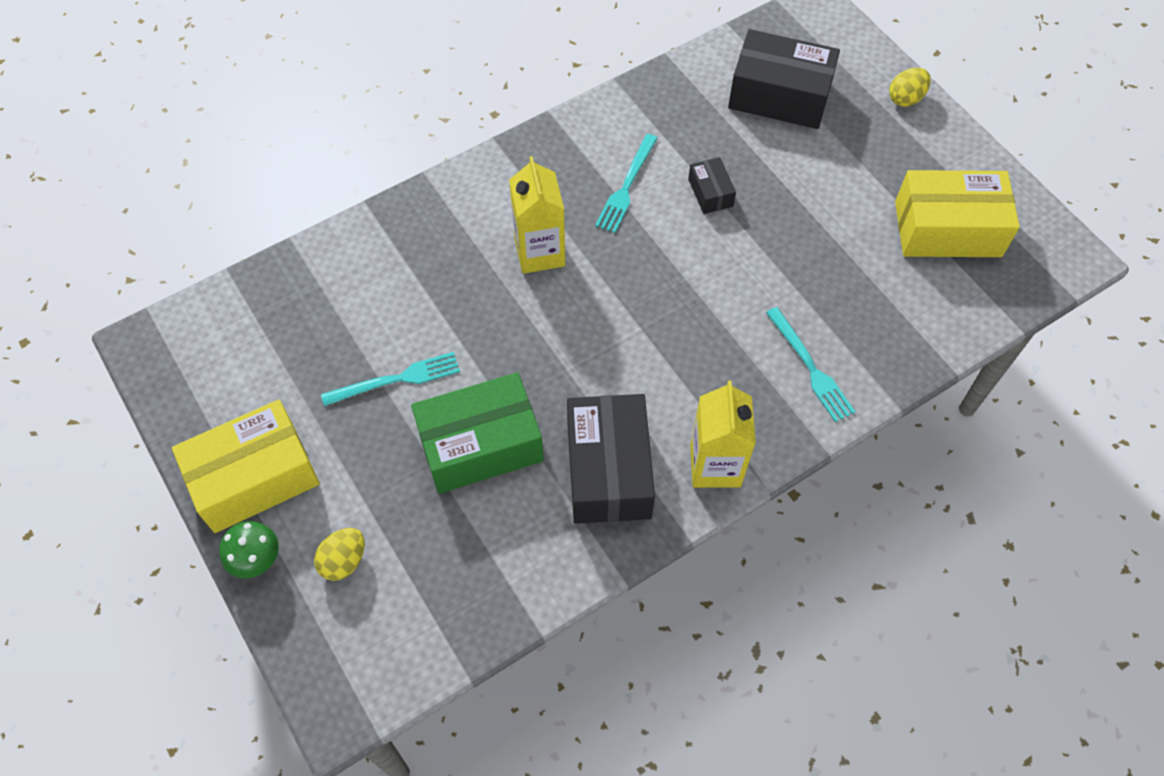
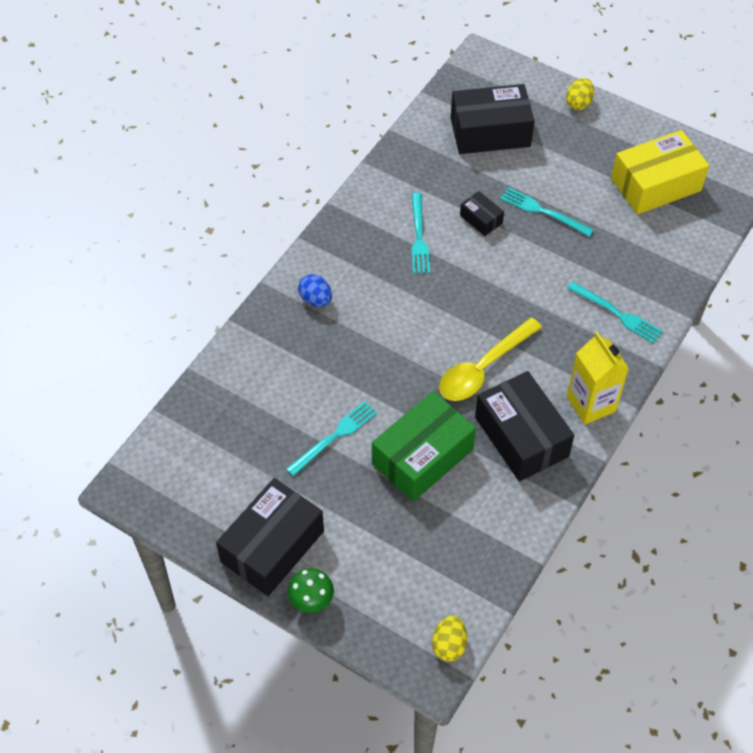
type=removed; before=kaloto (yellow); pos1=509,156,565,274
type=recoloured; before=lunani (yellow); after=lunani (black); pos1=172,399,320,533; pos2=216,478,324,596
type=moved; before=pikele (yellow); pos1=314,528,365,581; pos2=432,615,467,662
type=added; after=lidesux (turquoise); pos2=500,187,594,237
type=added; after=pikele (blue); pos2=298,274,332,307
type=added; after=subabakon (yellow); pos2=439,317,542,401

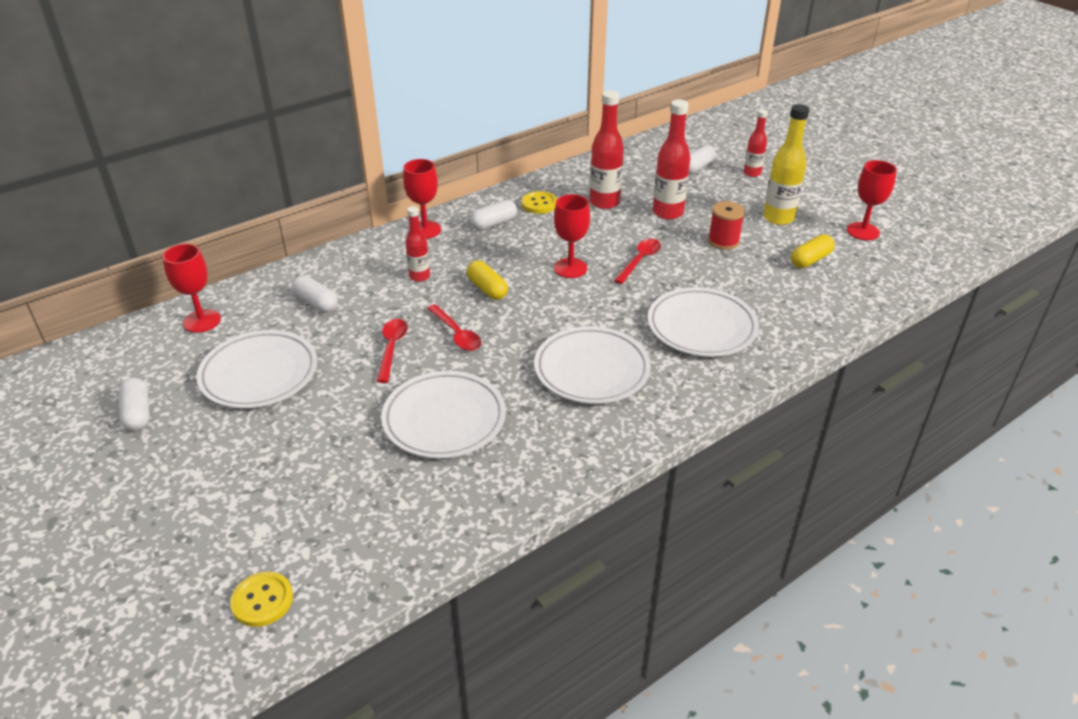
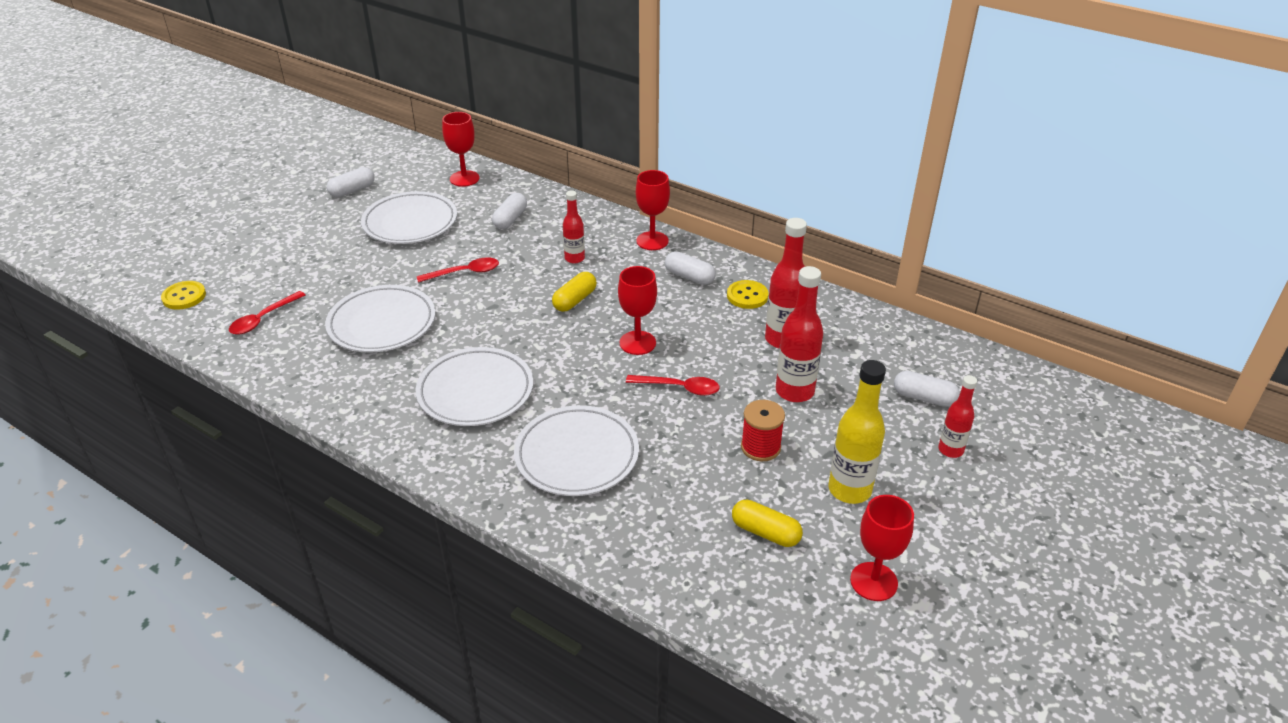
type=moved; before=subabakon (red); pos1=427,304,481,351; pos2=229,291,305,335

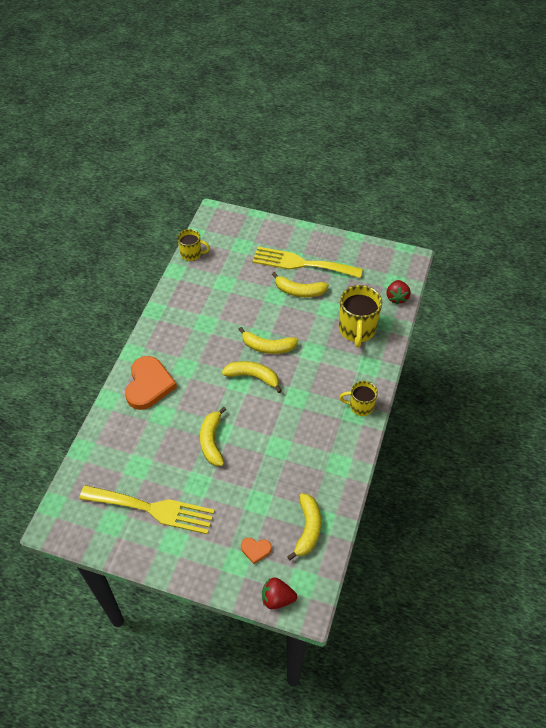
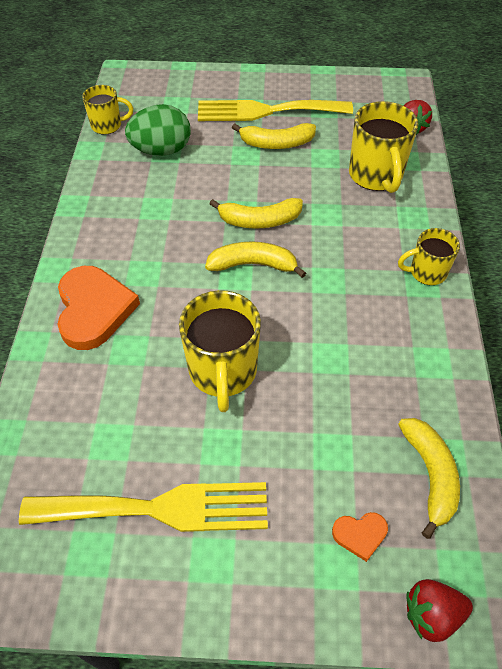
type=replaced; before=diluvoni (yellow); after=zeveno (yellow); pos1=200,407,226,466; pos2=179,290,261,412
type=added; after=pikele (green); pos2=125,104,191,156

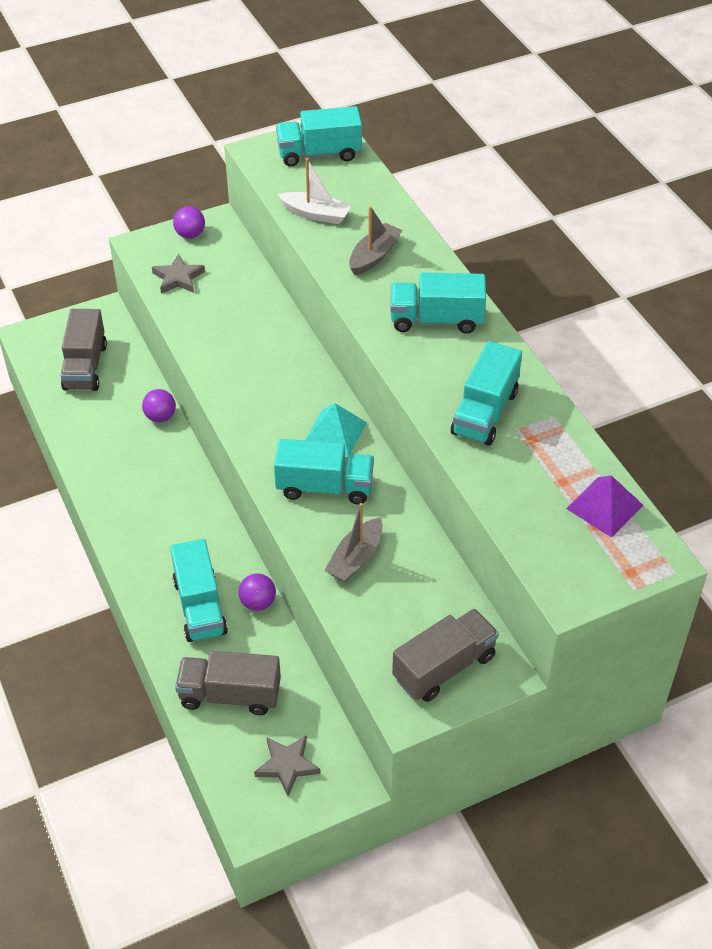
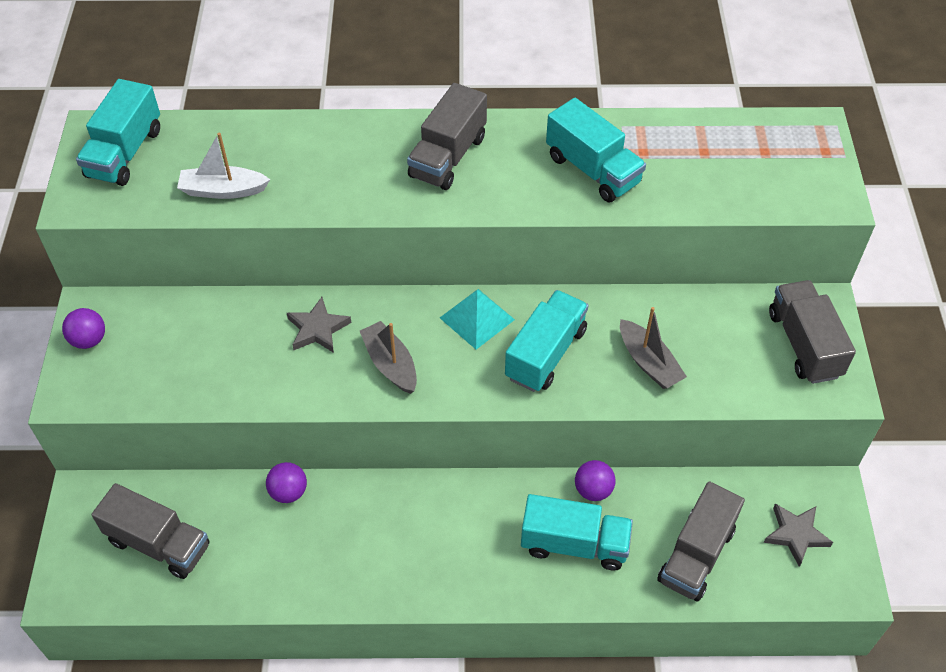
type=turned; before=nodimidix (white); pos1=278,158,352,224; pos2=177,133,270,199; turn=-135
type=moved; before=nodimidix (grey); pos1=349,206,402,275; pos2=360,321,417,394
type=moved; before=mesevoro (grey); pos1=152,254,205,294; pos2=287,297,351,353
type=recoloured; before=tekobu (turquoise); after=tekobu (grey); pos1=390,273,486,334; pos2=407,83,487,190
type=removed; before=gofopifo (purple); pos1=566,475,643,538

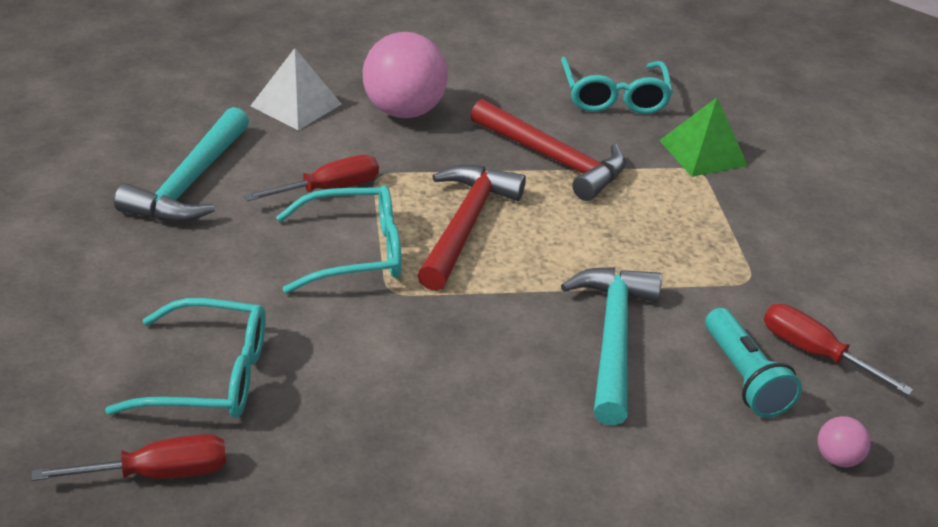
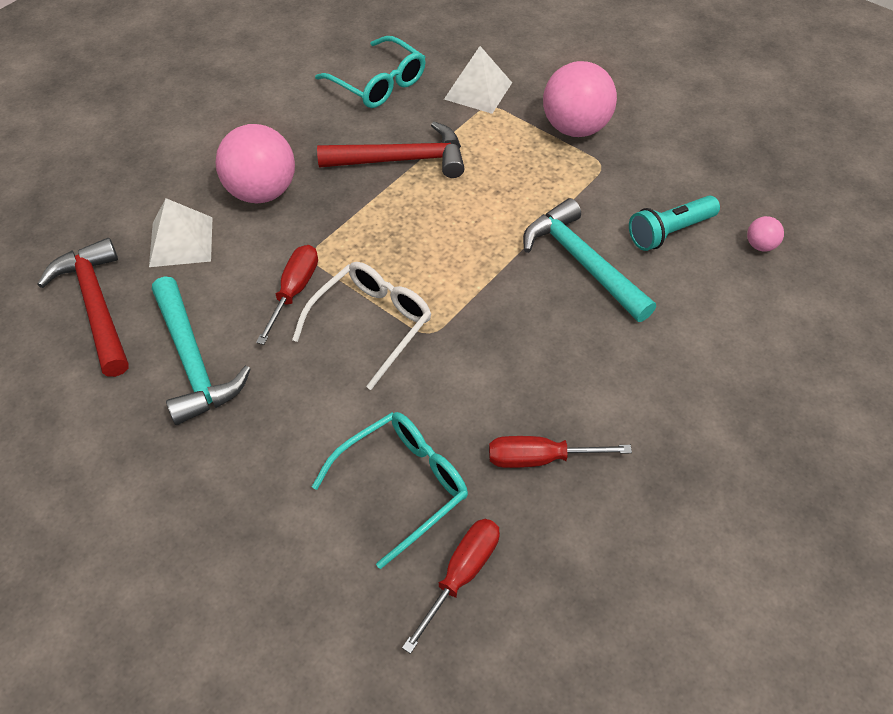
type=recoloured; before=gofopifo (green); after=gofopifo (white); pos1=659,97,748,177; pos2=444,46,512,114
type=moved; before=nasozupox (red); pos1=417,165,526,291; pos2=37,238,129,377
type=recoloured; before=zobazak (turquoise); after=zobazak (white); pos1=276,185,402,294; pos2=292,262,431,390
type=moved; before=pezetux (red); pos1=764,304,914,396; pos2=489,436,632,468
type=turned; before=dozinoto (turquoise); pos1=705,308,802,418; pos2=629,195,720,251; turn=120
type=added; after=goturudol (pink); pos2=543,61,617,137

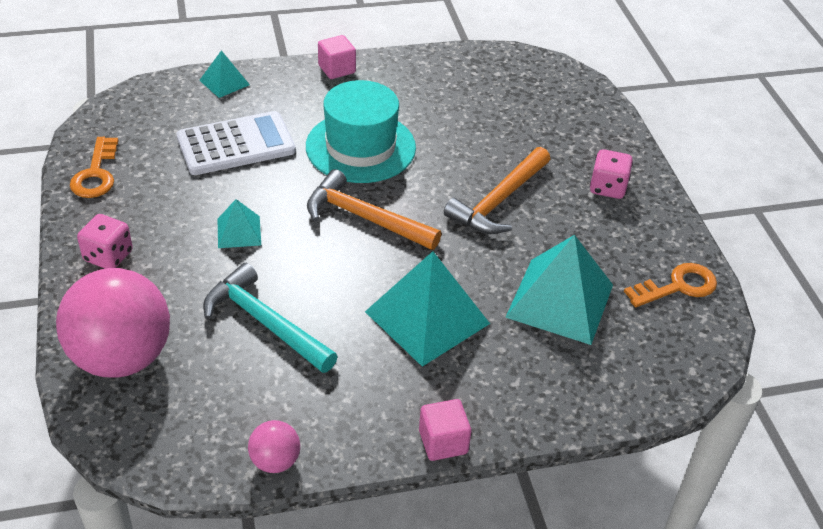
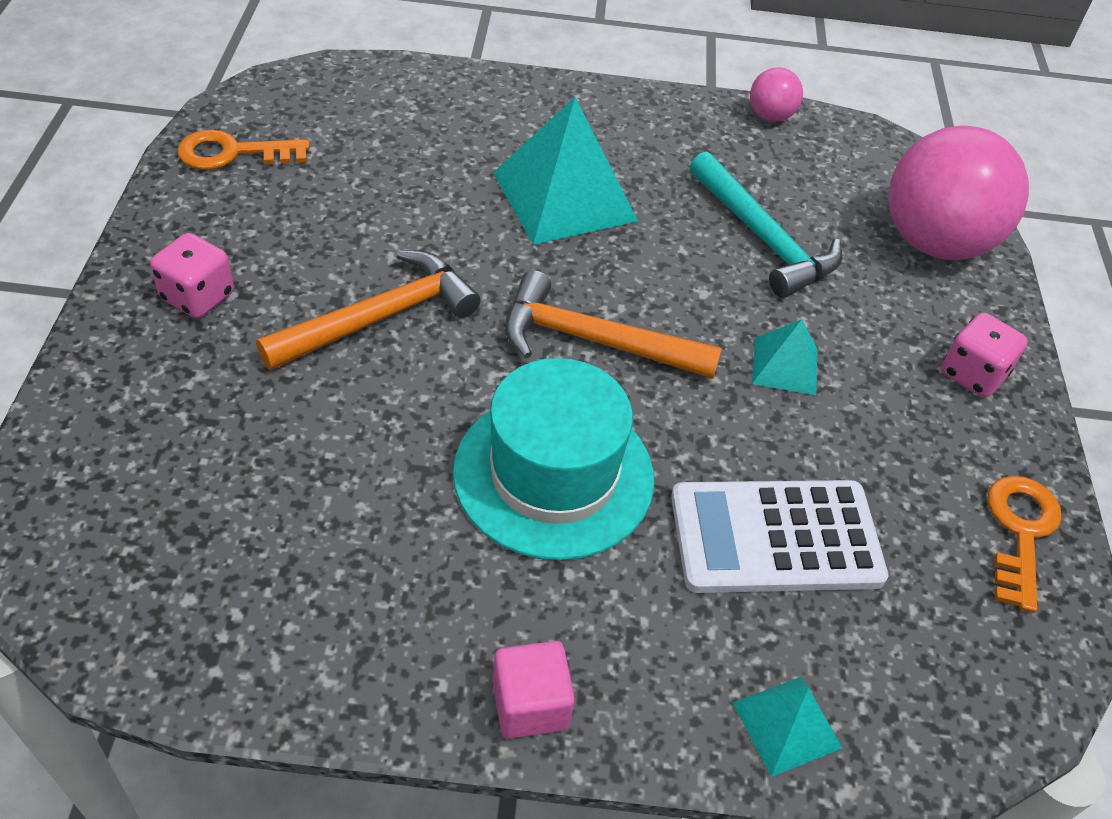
type=turned; before=nasozupox (orange); pos1=307,169,441,250; pos2=505,270,722,379; turn=150
type=removed; before=gofopifo (turquoise); pos1=505,235,613,345
type=removed; before=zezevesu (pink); pos1=419,399,471,461

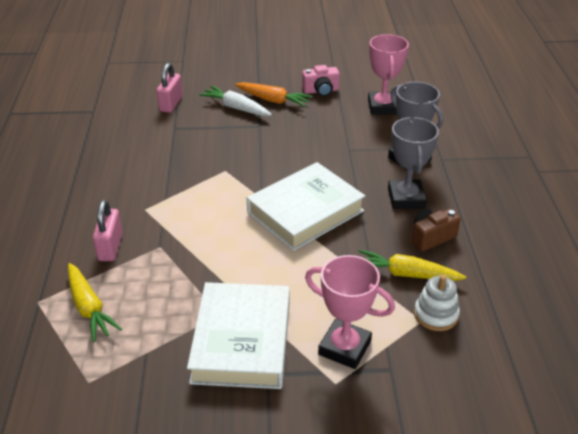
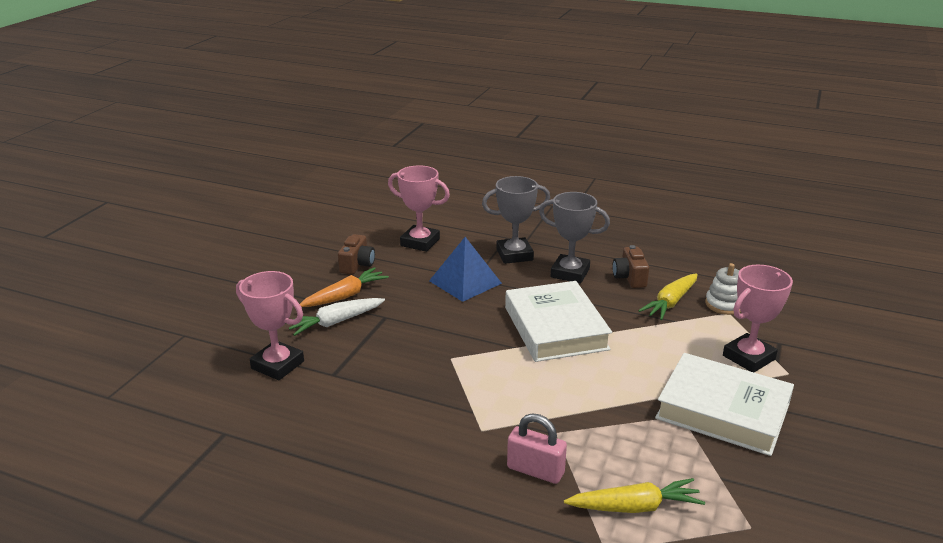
type=replaced; before=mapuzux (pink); after=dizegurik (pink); pos1=157,63,183,113; pos2=236,271,304,380
type=recoloured; before=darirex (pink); after=darirex (brown); pos1=302,65,340,97; pos2=338,234,375,274
type=added; after=gofopifo (blue); pos2=429,237,502,302

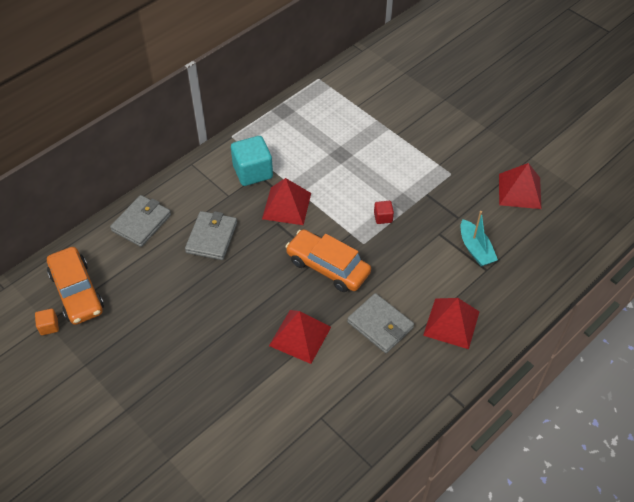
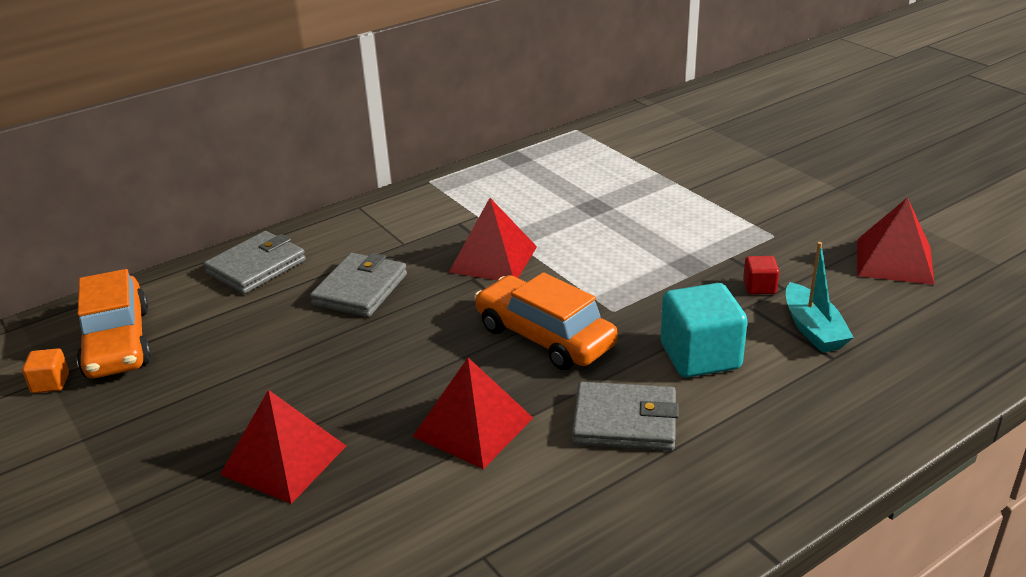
type=moved; before=zezevesu (turquoise); pos1=231,136,273,186; pos2=660,283,748,378
type=moved; before=zezevesu (red); pos1=374,201,394,224; pos2=743,256,779,295
type=turned; before=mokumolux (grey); pos1=347,293,414,353; pos2=572,382,679,451; turn=-45
type=moved; before=gofopifo (red); pos1=423,298,480,349; pos2=220,390,346,504

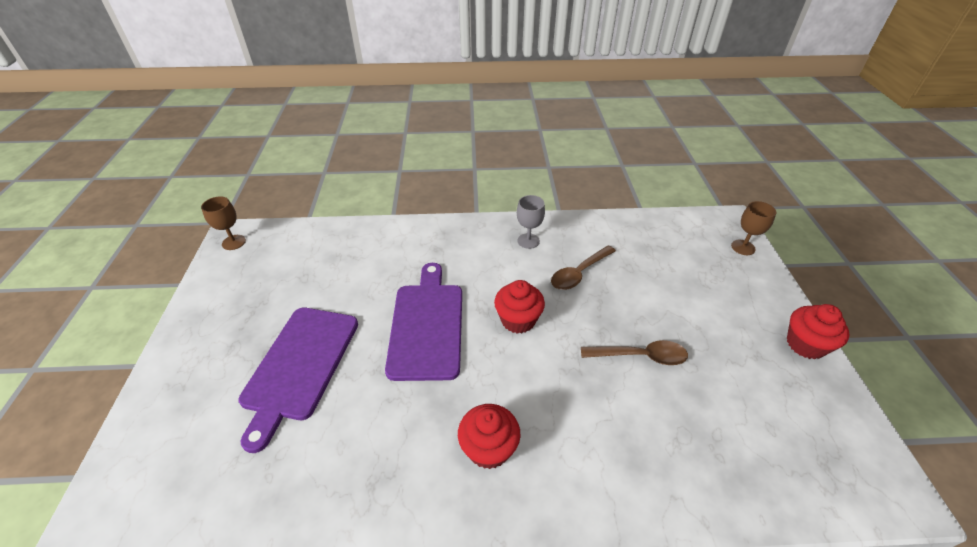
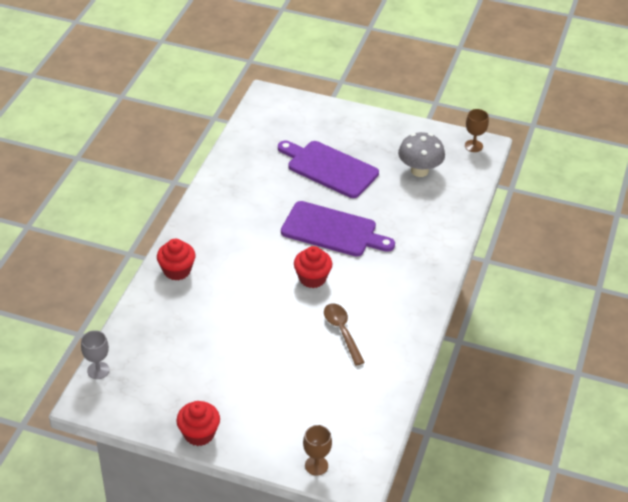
type=moved; before=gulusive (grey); pos1=517,195,545,249; pos2=81,330,110,379
type=removed; before=subabakon (brown); pos1=581,340,688,365
type=moved; before=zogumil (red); pos1=458,404,521,469; pos2=157,239,195,281
type=added; after=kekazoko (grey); pos2=398,132,445,177

